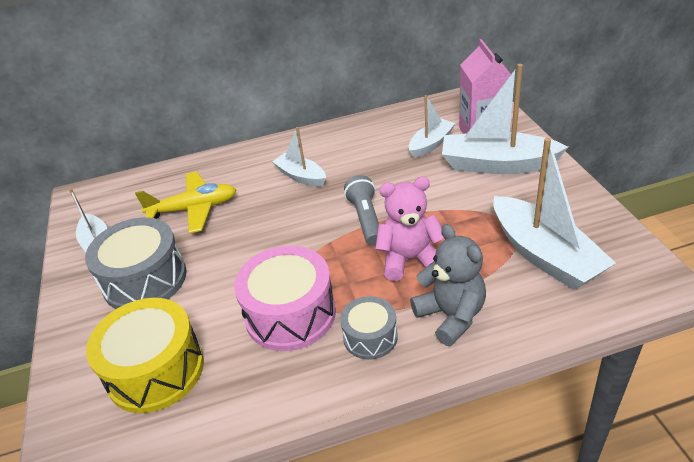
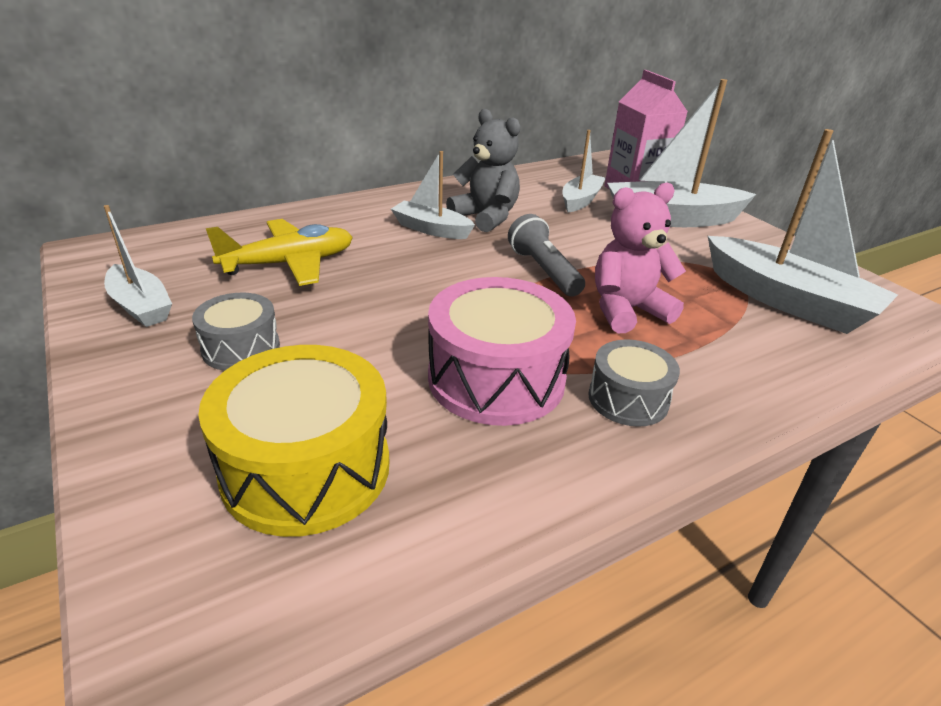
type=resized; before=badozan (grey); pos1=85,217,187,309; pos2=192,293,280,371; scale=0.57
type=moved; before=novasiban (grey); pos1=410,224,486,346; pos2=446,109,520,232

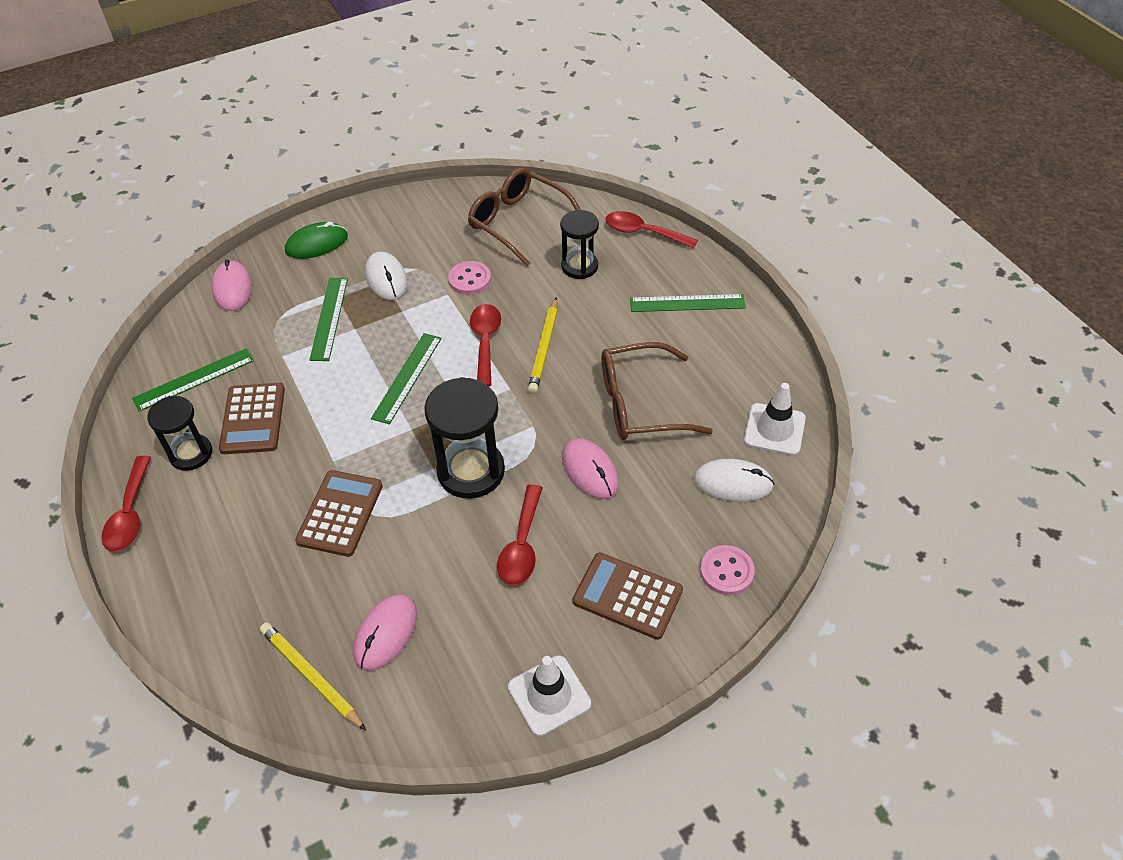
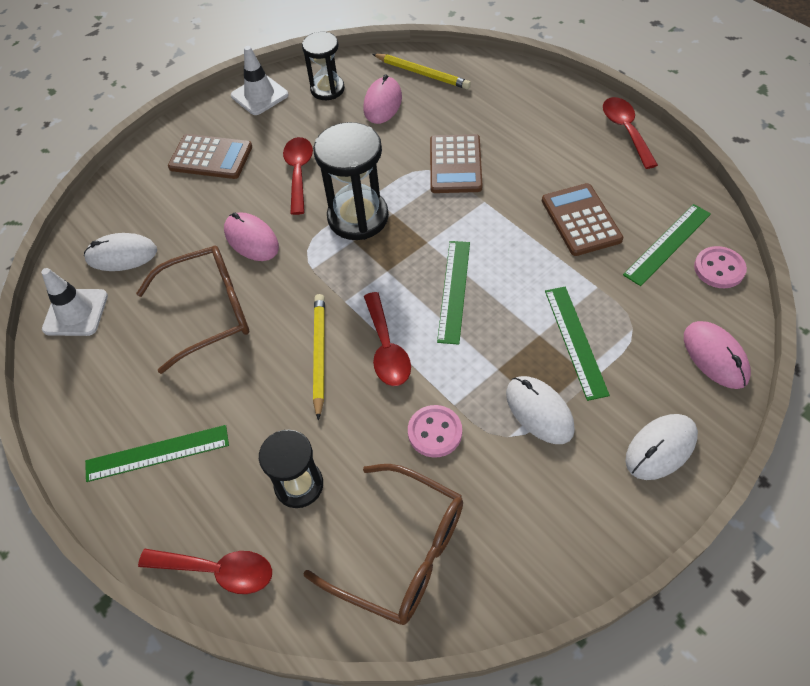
type=recoloured; before=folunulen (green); after=folunulen (white); pos1=285,222,348,259; pos2=625,414,698,480
type=moved; before=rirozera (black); pos1=147,396,212,471; pos2=302,32,345,100
type=moved; before=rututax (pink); pos1=700,545,755,595; pos2=694,246,747,288

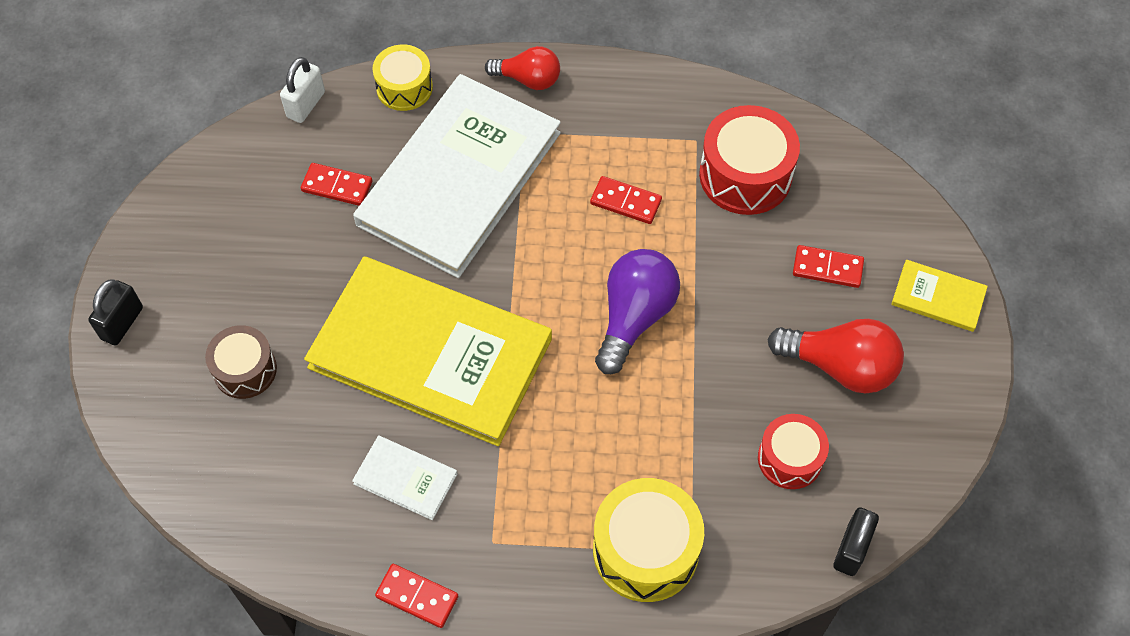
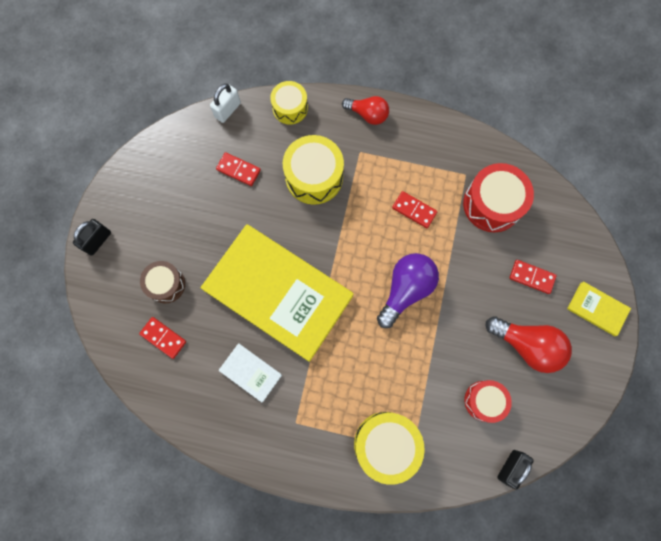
type=replaced; before=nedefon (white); after=badozan (yellow); pos1=353,74,561,278; pos2=283,135,344,205
type=moved; before=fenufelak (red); pos1=375,564,458,628; pos2=139,317,186,359

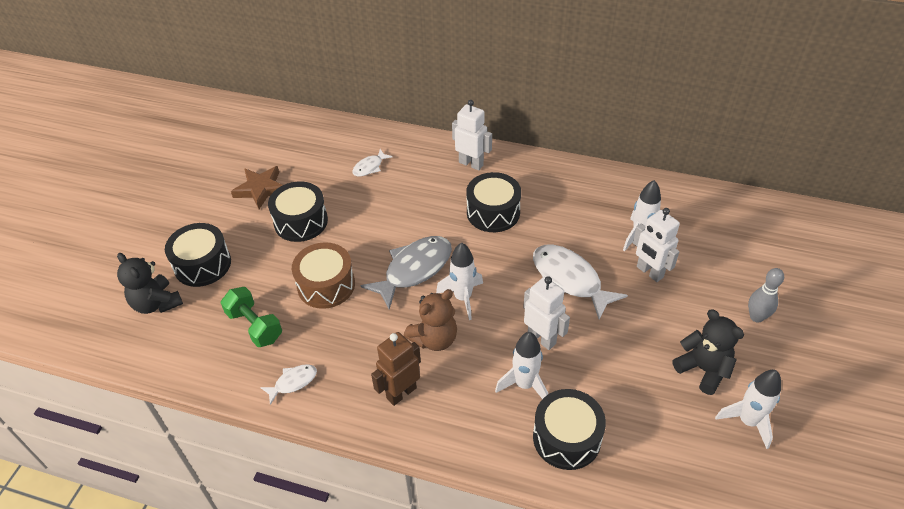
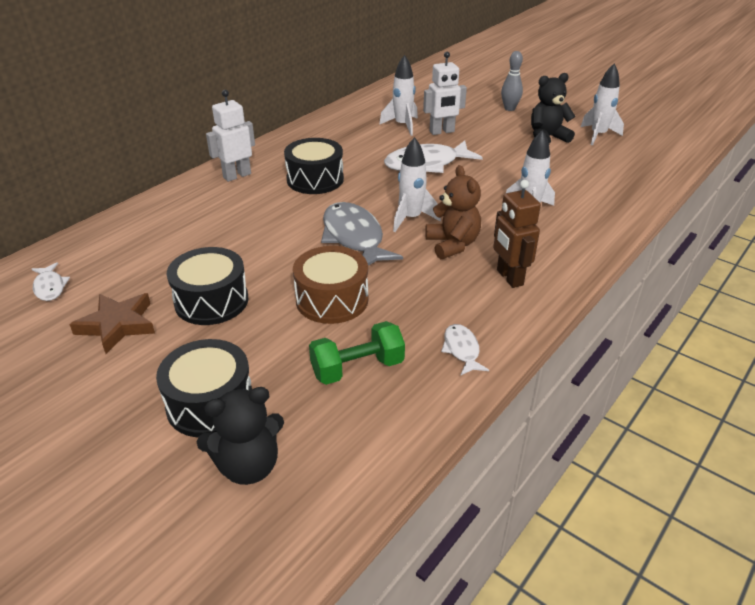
type=moved; before=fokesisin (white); pos1=352,149,393,177; pos2=32,262,70,301
type=removed; before=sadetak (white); pos1=523,276,570,350
type=removed; before=badozan (black); pos1=533,389,606,470

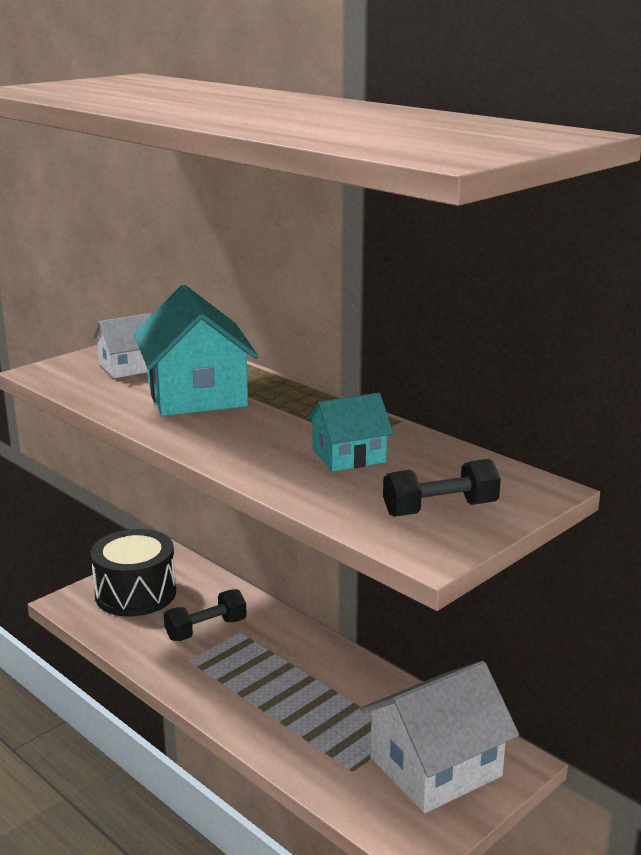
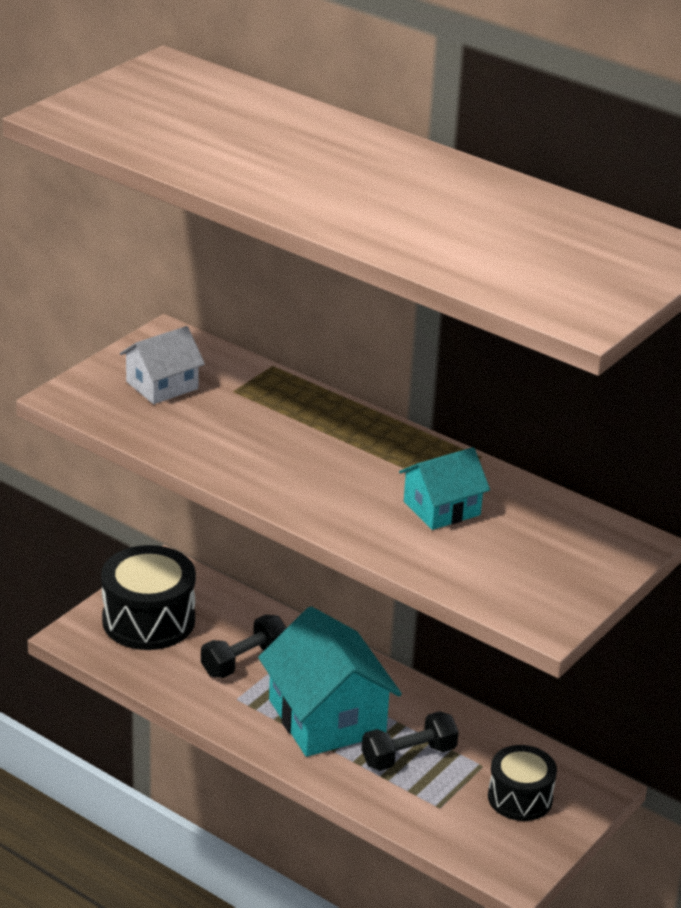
type=moved; before=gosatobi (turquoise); pos1=134,285,259,416; pos2=258,606,402,757
type=moved; before=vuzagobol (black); pos1=383,459,501,517; pos2=362,711,459,771
type=replaced; before=gosatobi (white); after=badozan (black); pos1=360,661,519,813; pos2=488,745,557,821

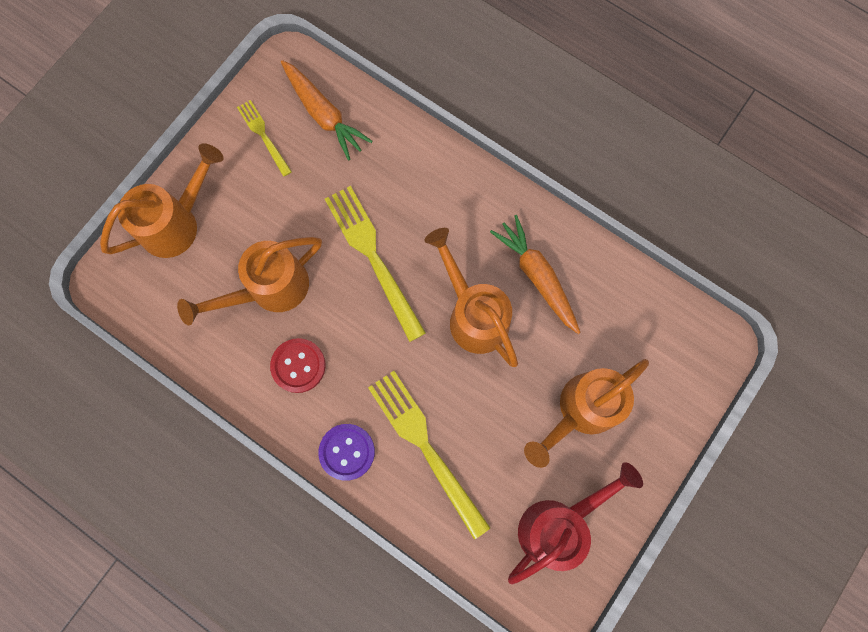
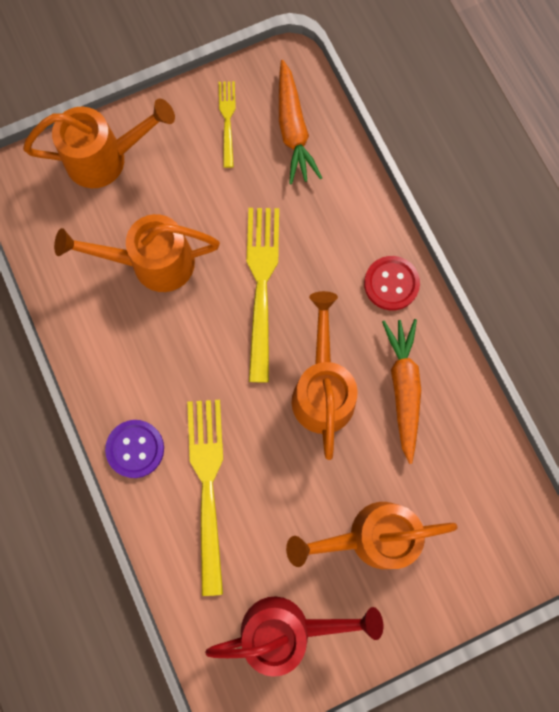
type=moved; before=rututax (red); pos1=270,338,326,393; pos2=364,256,420,310

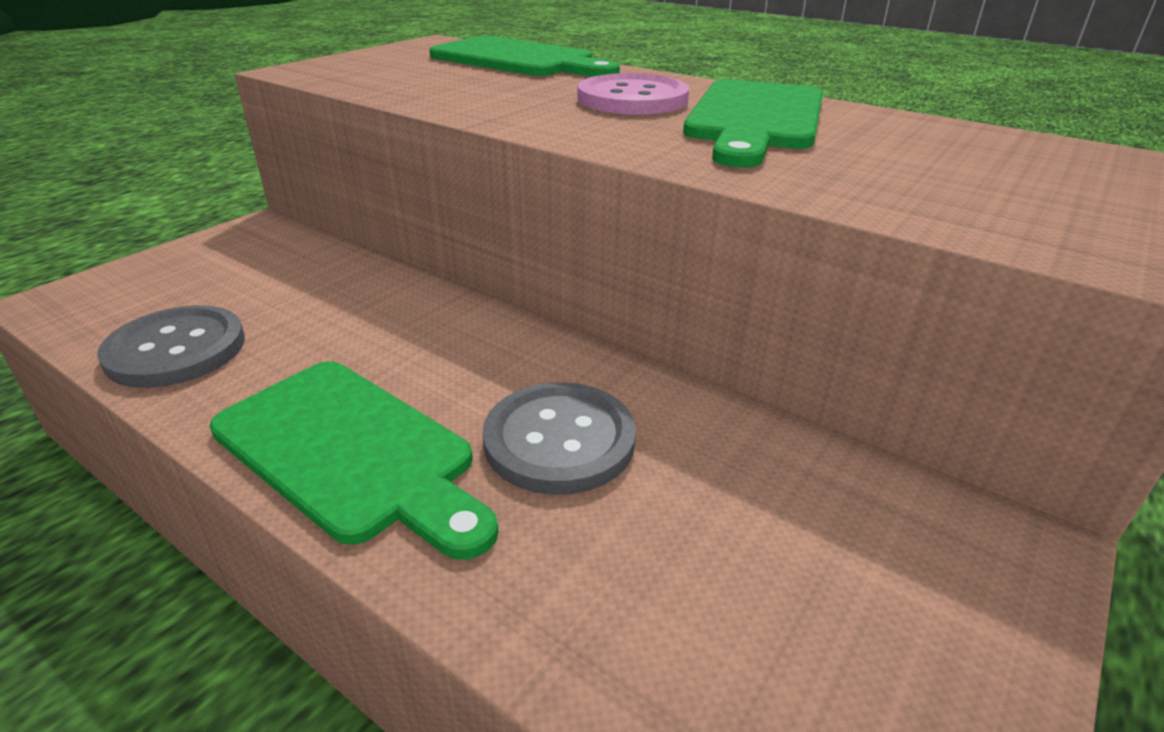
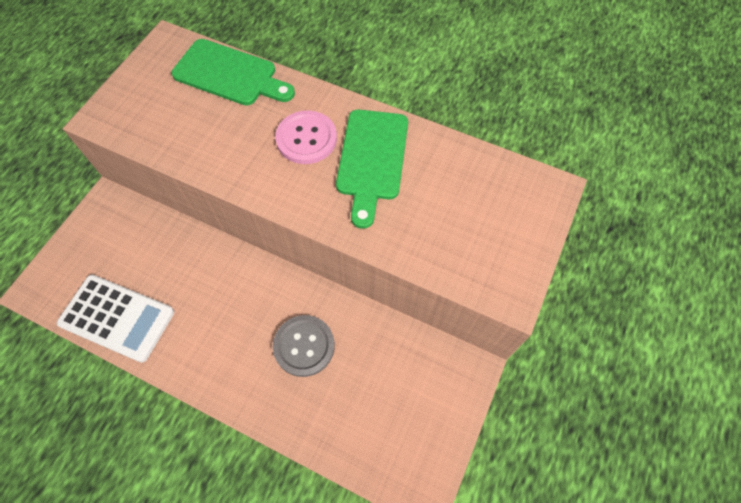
type=replaced; before=rututax (grey); after=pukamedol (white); pos1=97,305,245,388; pos2=57,275,174,363
type=removed; before=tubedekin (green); pos1=209,361,499,560

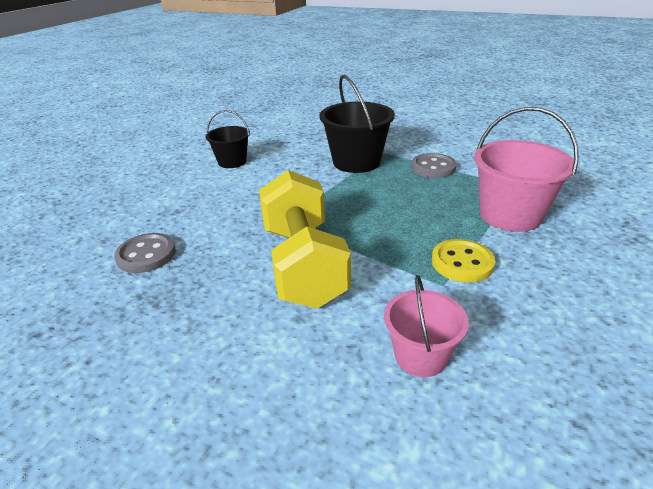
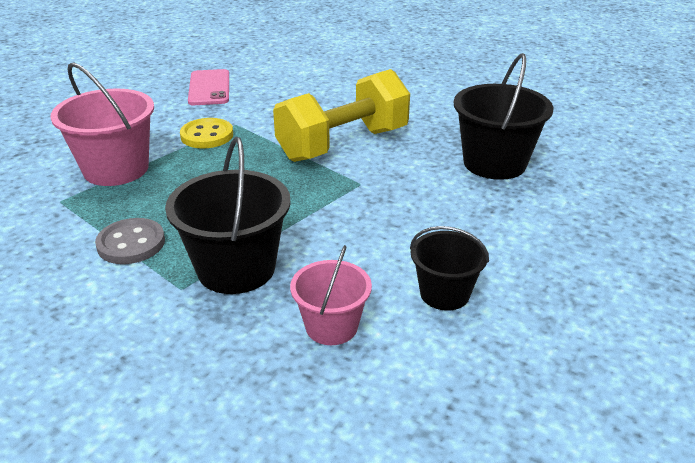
type=turned; before=vuzagobol (yellow); pos1=259,170,351,309; pos2=273,69,410,162; turn=60
type=replaced; before=rututax (grey); after=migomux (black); pos1=114,233,176,273; pos2=454,53,554,180
type=moved; before=migomux (pink); pos1=384,275,469,377; pos2=290,245,372,345
type=added; after=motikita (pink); pos2=188,69,229,105

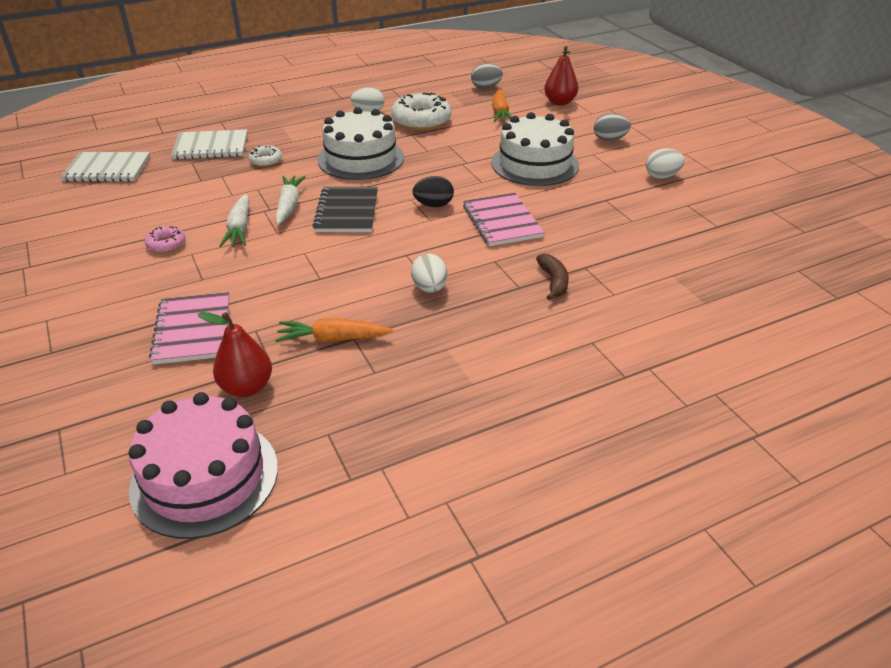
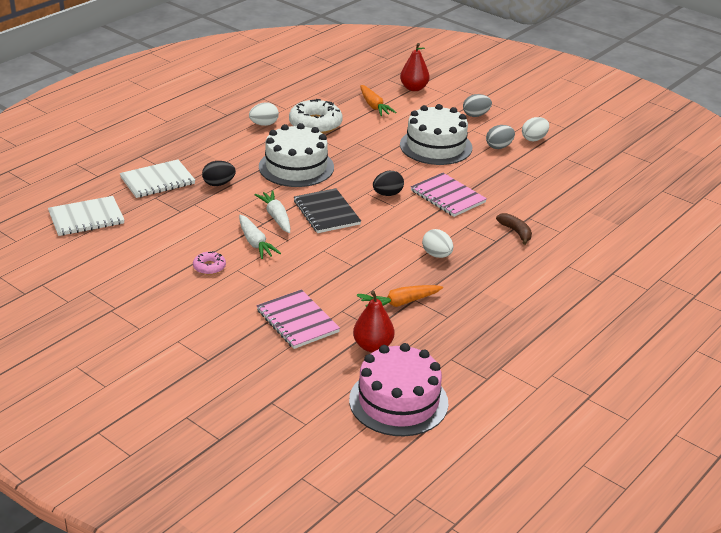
type=moved; before=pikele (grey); pos1=471,63,503,89; pos2=486,125,515,149
type=replaced; before=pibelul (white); after=pikele (black); pos1=248,145,282,167; pos2=202,161,236,186

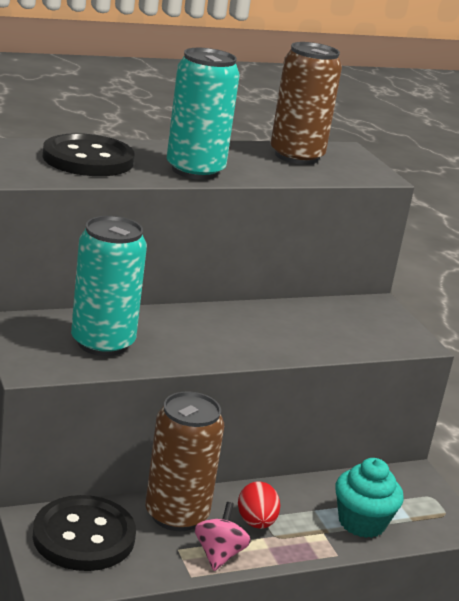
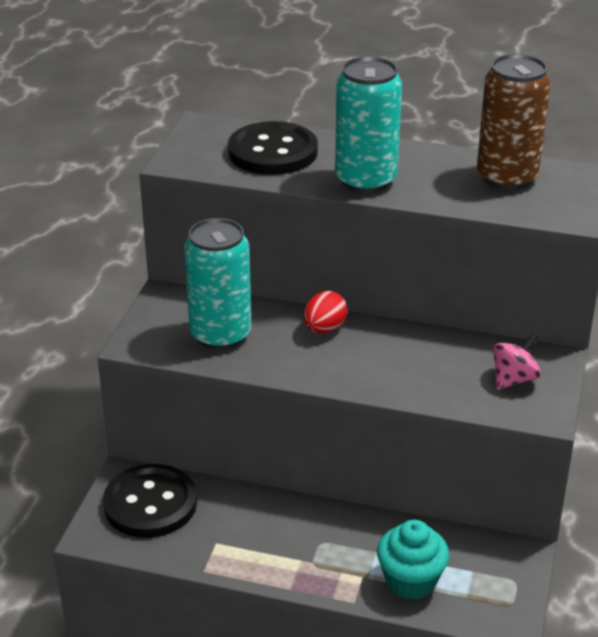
type=removed; before=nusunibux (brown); pos1=145,392,224,531
type=moved; before=pikele (red); pos1=238,481,280,529; pos2=304,291,347,333
type=moved; before=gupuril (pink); pos1=194,502,251,571; pos2=493,333,541,390

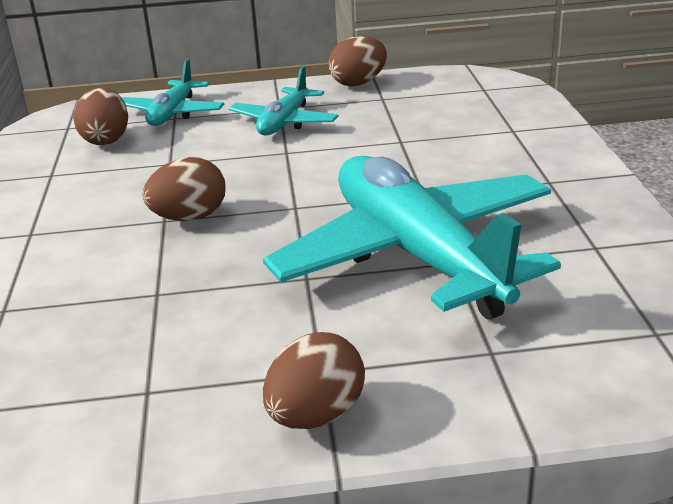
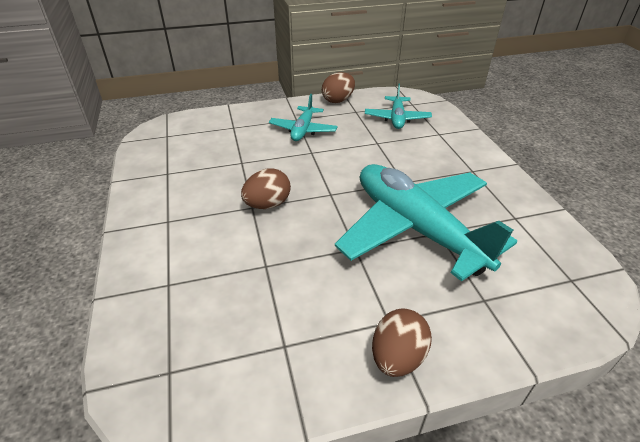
type=moved; before=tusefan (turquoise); pos1=122,59,224,126; pos2=365,83,432,129
type=removed; before=pikele (brown); pos1=73,88,128,145

